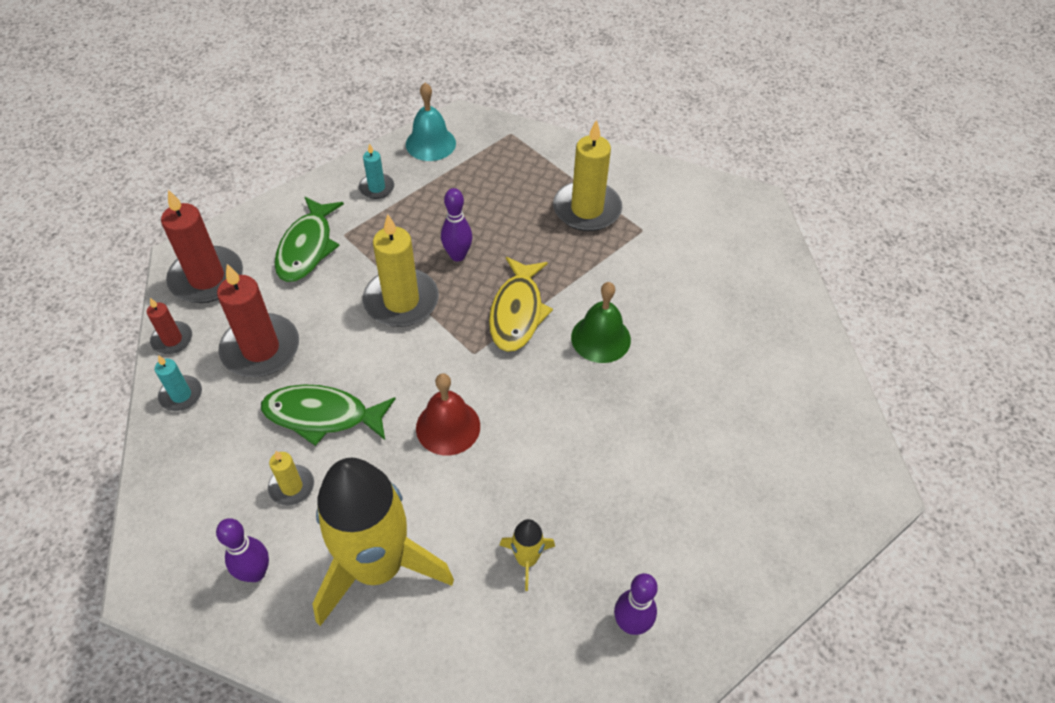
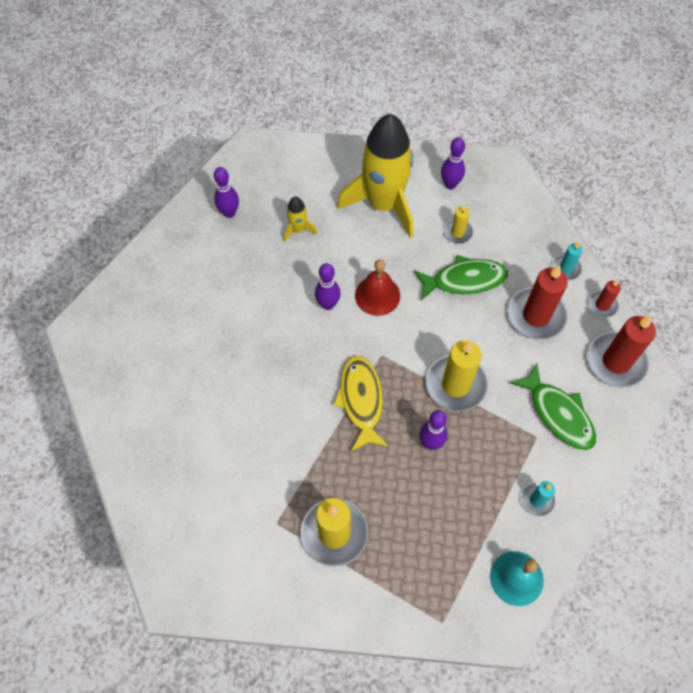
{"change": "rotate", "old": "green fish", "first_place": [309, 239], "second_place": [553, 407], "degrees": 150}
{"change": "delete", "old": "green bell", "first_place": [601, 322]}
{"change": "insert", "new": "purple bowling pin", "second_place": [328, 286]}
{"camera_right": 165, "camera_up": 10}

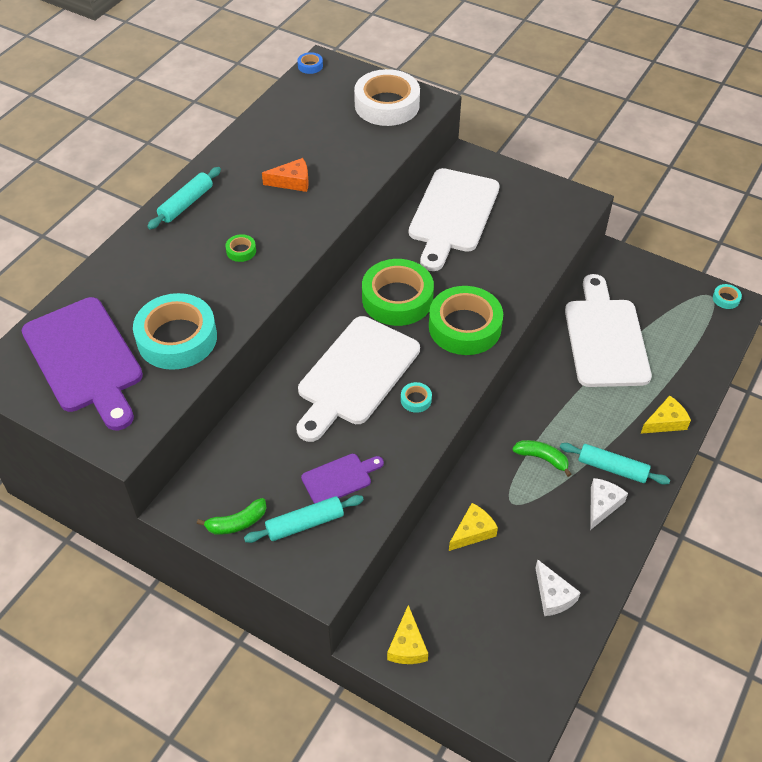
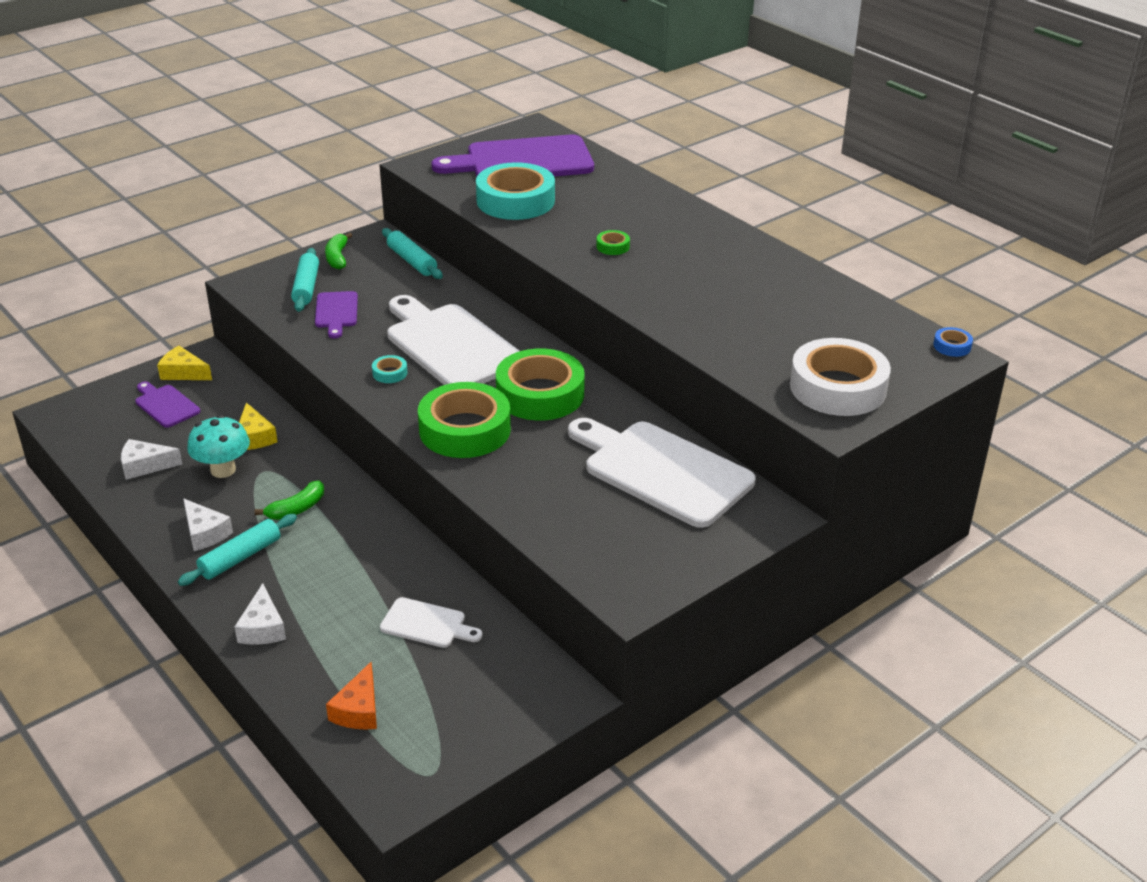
{"change": "move", "old": "orange cheese", "first_place": [285, 175], "second_place": [351, 695]}
{"change": "move", "old": "turquoise rolling pin", "first_place": [184, 198], "second_place": [412, 253]}
{"change": "resize", "old": "white cutting board", "first_place": [608, 330], "second_place": [431, 622], "factor": 0.48}
{"change": "delete", "old": "turquoise tape", "first_place": [727, 296]}
{"change": "recolor", "old": "yellow cheese", "new": "white cheese", "first_place": [666, 415], "second_place": [260, 614]}
{"change": "insert", "new": "purple cutting board", "second_place": [167, 404]}
{"change": "insert", "new": "turquoise mushroom", "second_place": [218, 446]}
{"camera_right": 110, "camera_up": -15}

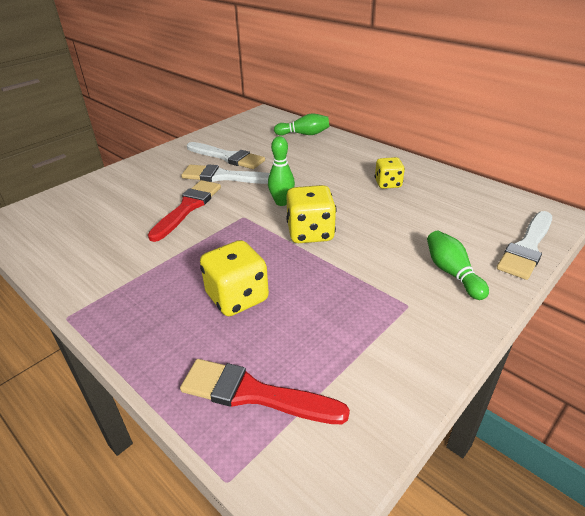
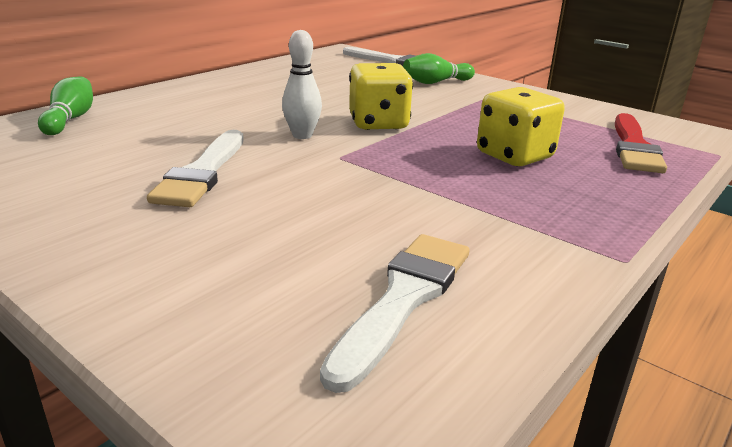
{"change": "recolor", "old": "green bowling pin", "new": "white bowling pin", "first_place": [281, 171], "second_place": [302, 84]}
{"change": "move", "old": "white brush", "first_place": [226, 155], "second_place": [395, 313]}
{"change": "delete", "old": "yellow dice", "first_place": [390, 173]}
{"change": "delete", "old": "red brush", "first_place": [184, 211]}
{"camera_right": -95, "camera_up": -10}

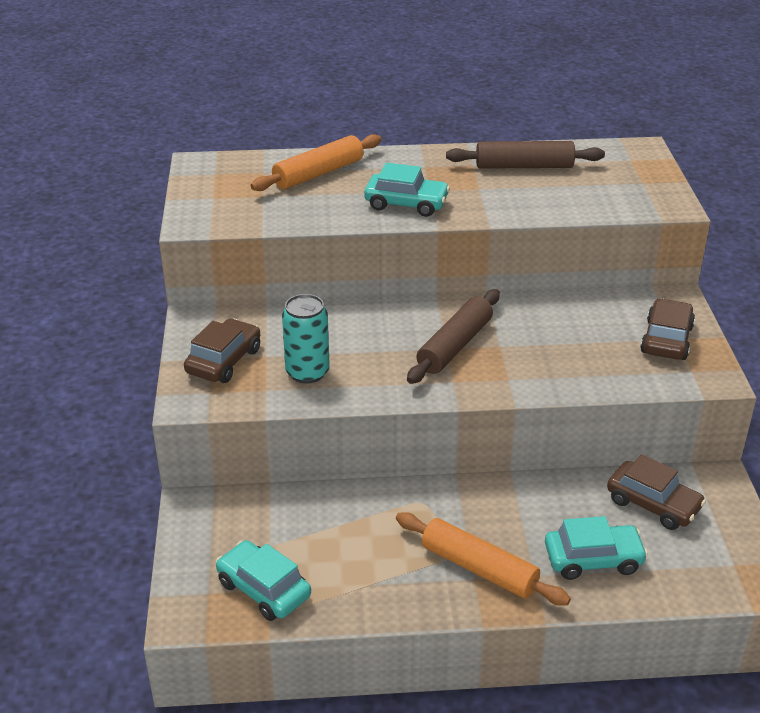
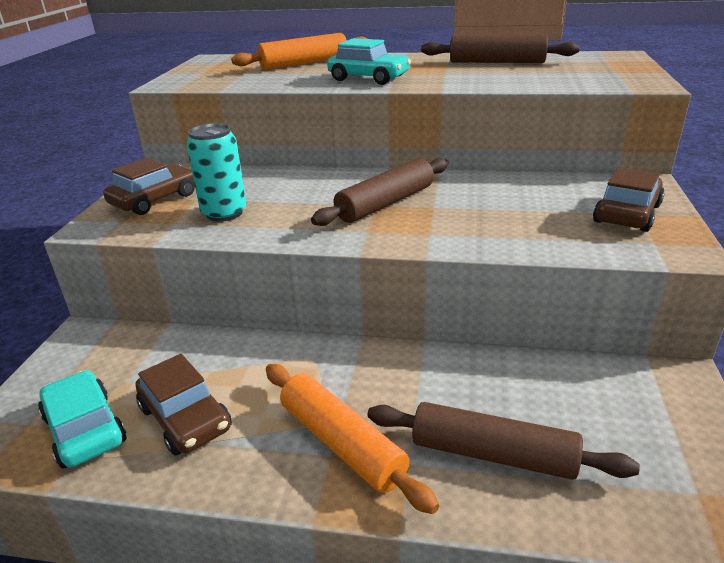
{"change": "move", "old": "brown car", "first_place": [656, 492], "second_place": [184, 404]}
{"change": "replace", "old": "turquoise car", "new": "brown rolling pin", "first_place": [596, 548], "second_place": [503, 441]}
{"camera_right": 15, "camera_up": -5}

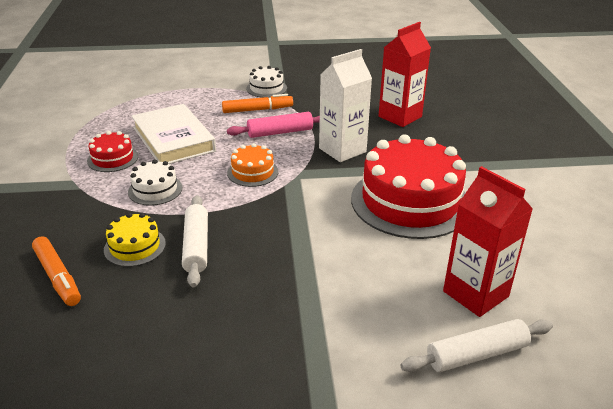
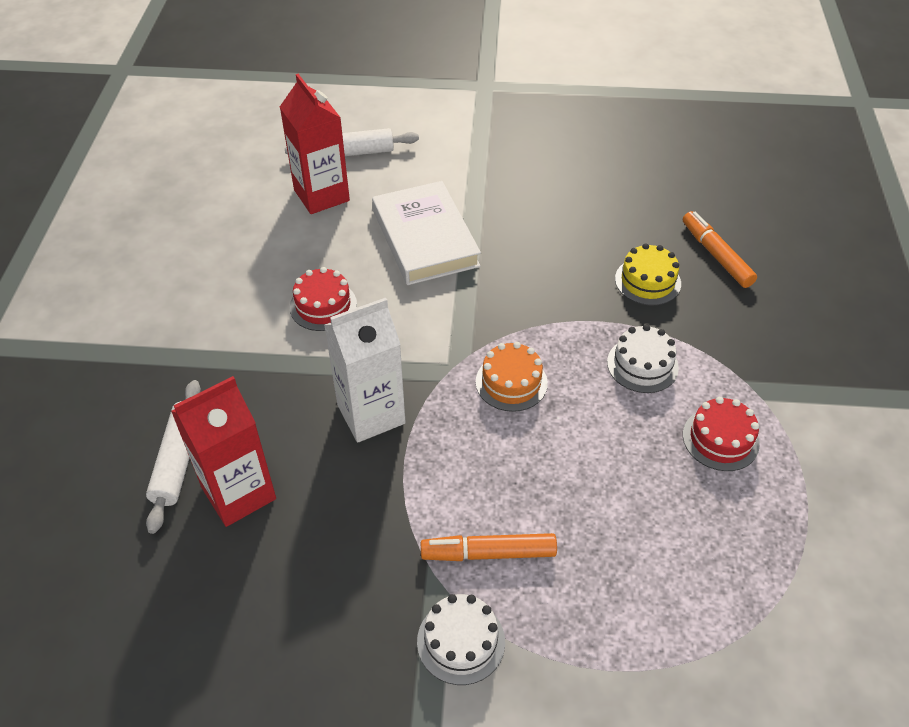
{"change": "move", "old": "white book", "first_place": [174, 134], "second_place": [426, 233]}
{"change": "delete", "old": "pink rolling pin", "first_place": [273, 125]}
{"change": "resize", "old": "red cake", "first_place": [408, 186], "second_place": [323, 299], "factor": 0.46}
{"change": "move", "old": "white rolling pin", "first_place": [195, 241], "second_place": [173, 457]}
{"camera_right": -170, "camera_up": 15}

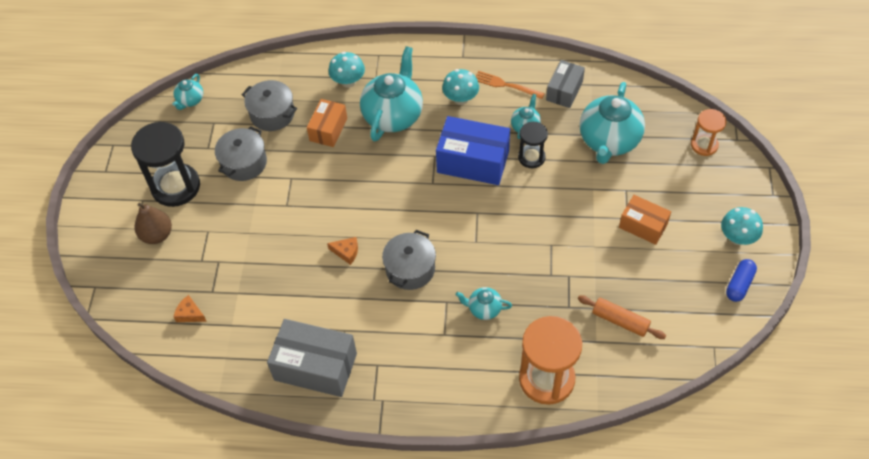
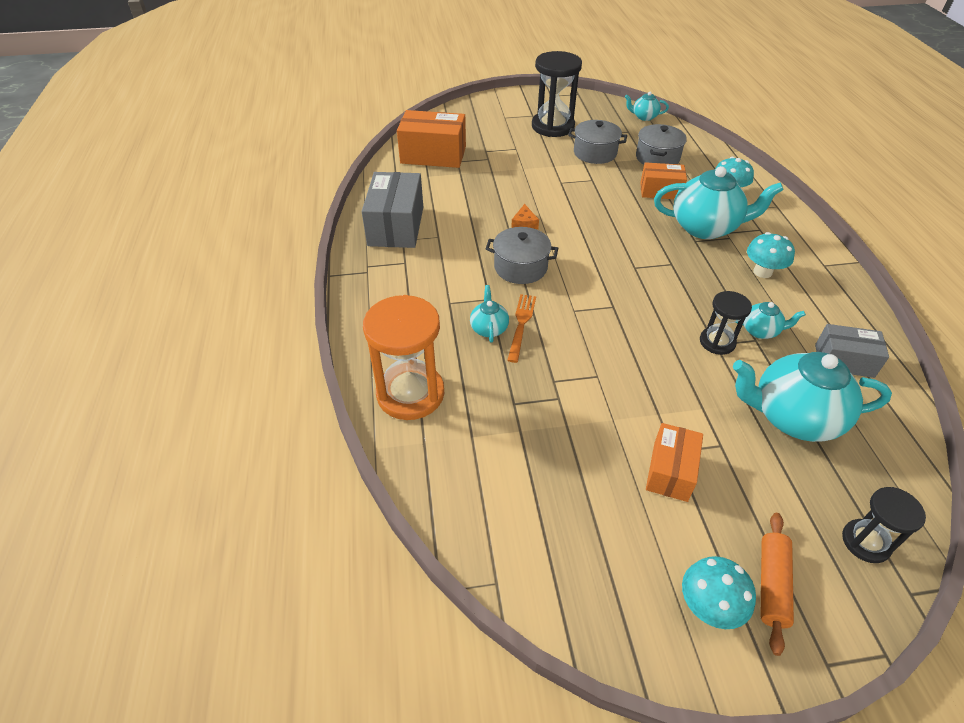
{"change": "move", "old": "orange fork", "first_place": [510, 85], "second_place": [521, 328]}
{"change": "recolor", "old": "orange hourglass", "new": "black hourglass", "first_place": [709, 132], "second_place": [884, 525]}
{"change": "delete", "old": "blue box", "first_place": [473, 150]}
{"change": "delete", "old": "brown pear", "first_place": [153, 223]}
{"change": "delete", "old": "blue capsule", "first_place": [741, 280]}
{"change": "replace", "old": "orange cheese", "new": "orange box", "first_place": [190, 308], "second_place": [431, 139]}
{"change": "move", "old": "orange rolling pin", "first_place": [622, 317], "second_place": [777, 584]}
{"camera_right": 75, "camera_up": -10}

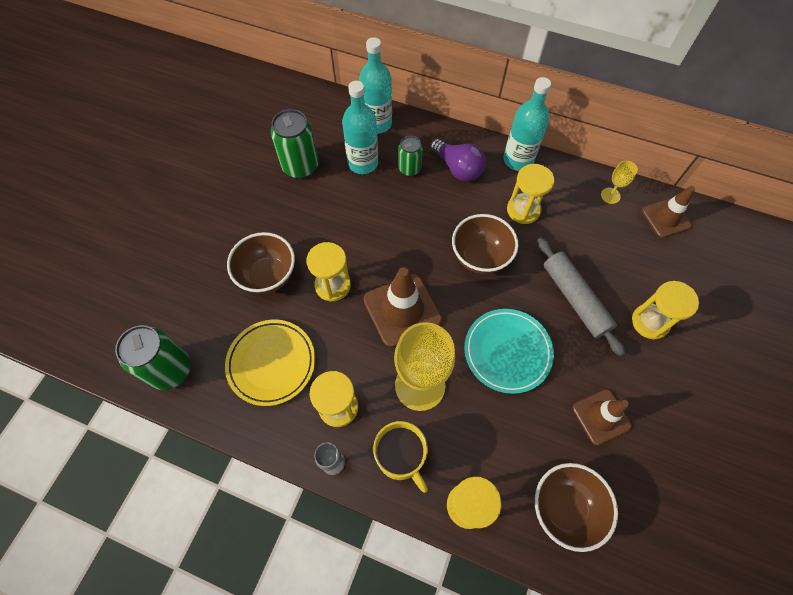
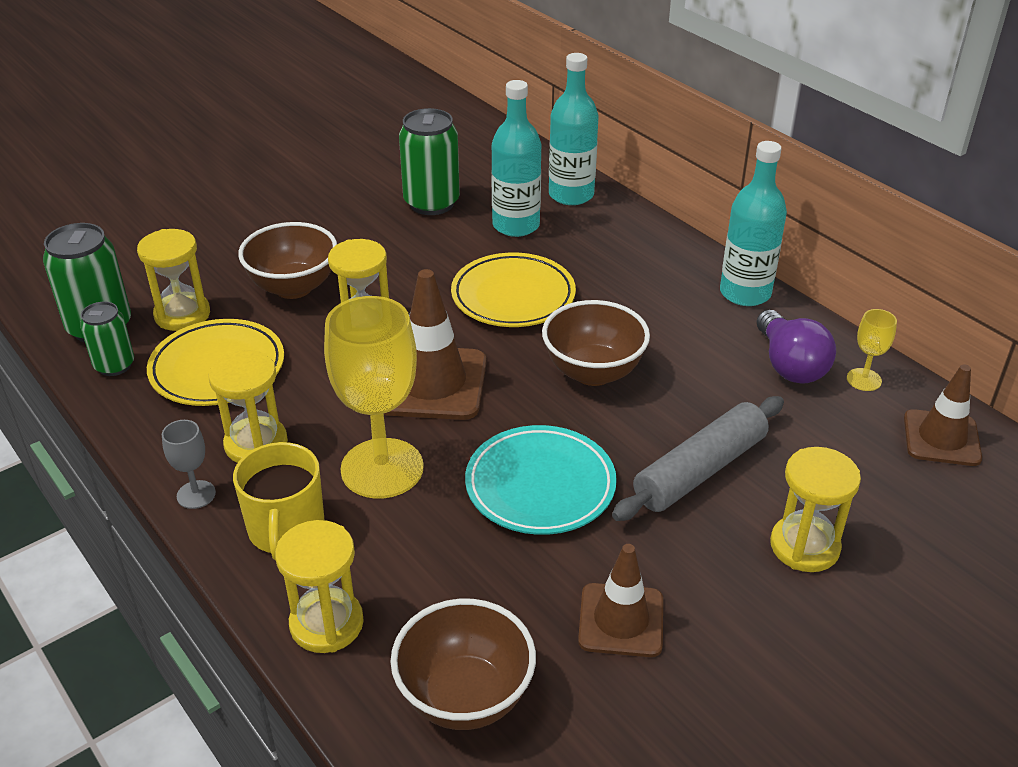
{"change": "move", "old": "green can", "first_place": [410, 156], "second_place": [107, 339]}
{"change": "move", "old": "purple light bulb", "first_place": [458, 160], "second_place": [796, 347]}
{"change": "move", "old": "yellow hourglass", "first_place": [530, 194], "second_place": [173, 280]}
{"change": "rotate", "old": "grey rolling pin", "first_place": [581, 297], "second_place": [698, 458], "degrees": 45}
{"change": "insert", "new": "yellow plate", "second_place": [513, 290]}
{"camera_right": 30, "camera_up": -25}

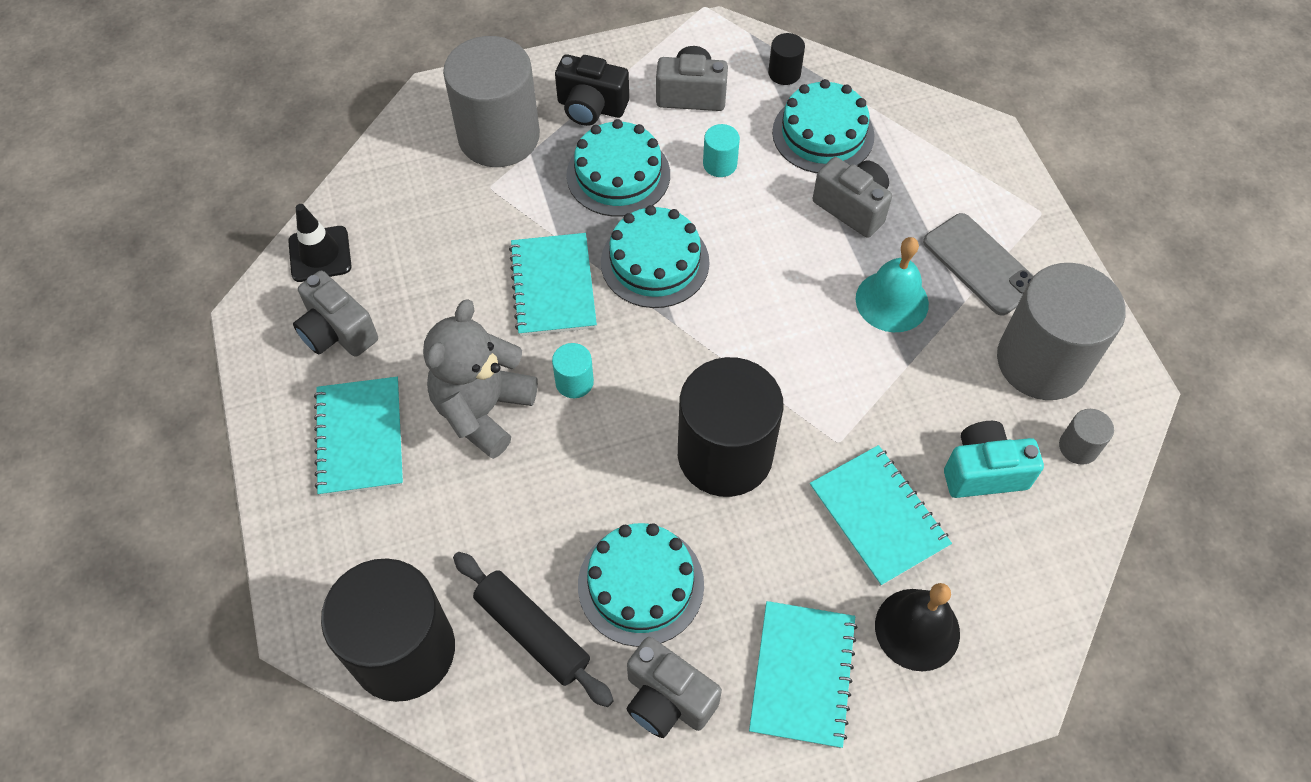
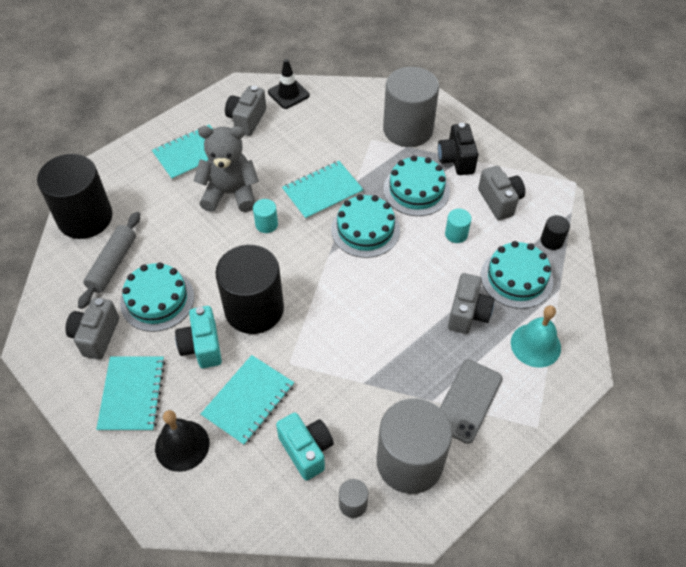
{"change": "move", "old": "turquoise bell", "first_place": [892, 284], "second_place": [536, 336]}
{"change": "recolor", "old": "black rolling pin", "new": "grey rolling pin", "first_place": [533, 629], "second_place": [109, 260]}
{"change": "rotate", "old": "turquoise notebook", "first_place": [803, 674], "second_place": [130, 393], "degrees": -75}
{"change": "insert", "new": "turquoise camera", "second_place": [198, 337]}
{"camera_right": 65, "camera_up": -5}

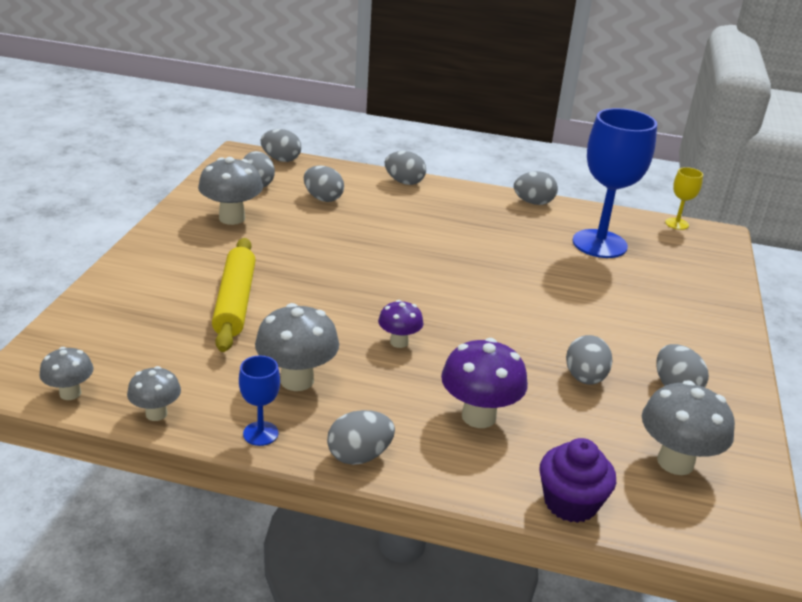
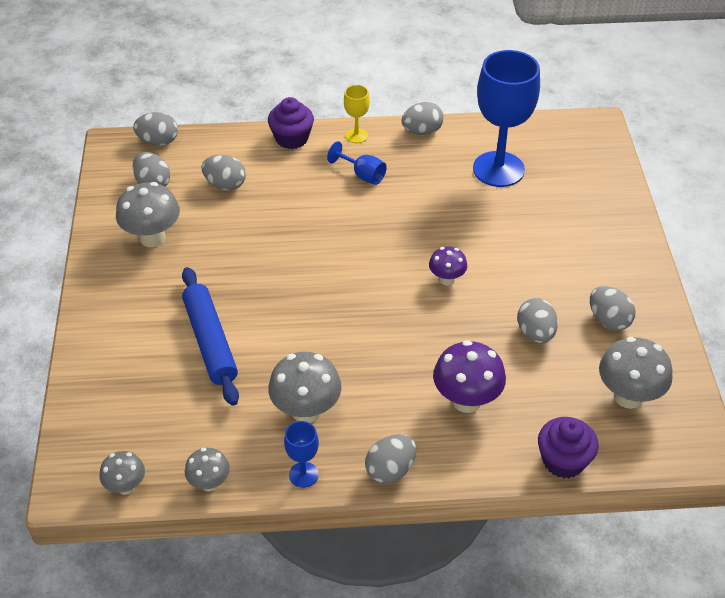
{"change": "replace", "old": "grey egg", "new": "purple cupcake", "first_place": [405, 168], "second_place": [291, 123]}
{"change": "move", "old": "yellow goblet", "first_place": [684, 198], "second_place": [357, 114]}
{"change": "recolor", "old": "yellow rolling pin", "new": "blue rolling pin", "first_place": [234, 295], "second_place": [210, 336]}
{"change": "move", "old": "purple mushroom", "first_place": [400, 324], "second_place": [448, 266]}
{"change": "insert", "new": "blue goblet", "second_place": [357, 163]}
{"camera_right": -15, "camera_up": 15}

